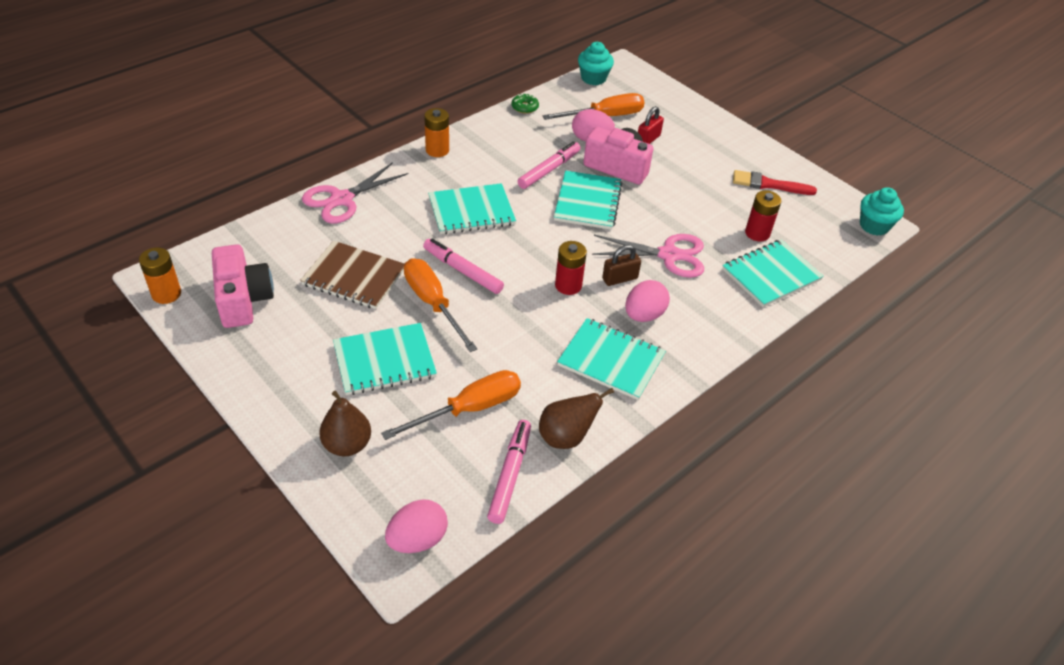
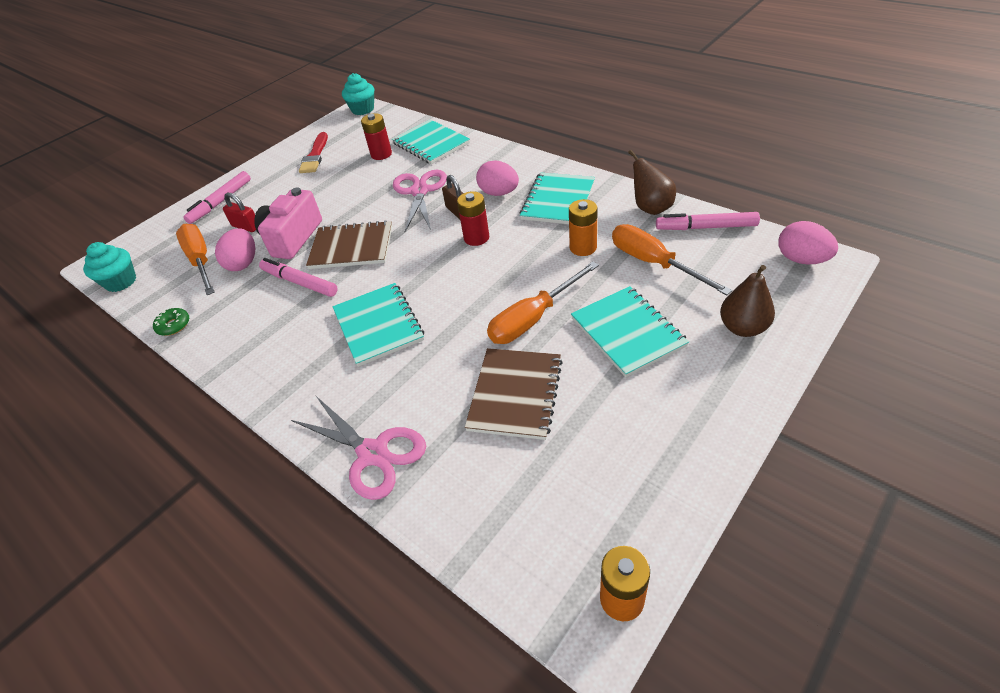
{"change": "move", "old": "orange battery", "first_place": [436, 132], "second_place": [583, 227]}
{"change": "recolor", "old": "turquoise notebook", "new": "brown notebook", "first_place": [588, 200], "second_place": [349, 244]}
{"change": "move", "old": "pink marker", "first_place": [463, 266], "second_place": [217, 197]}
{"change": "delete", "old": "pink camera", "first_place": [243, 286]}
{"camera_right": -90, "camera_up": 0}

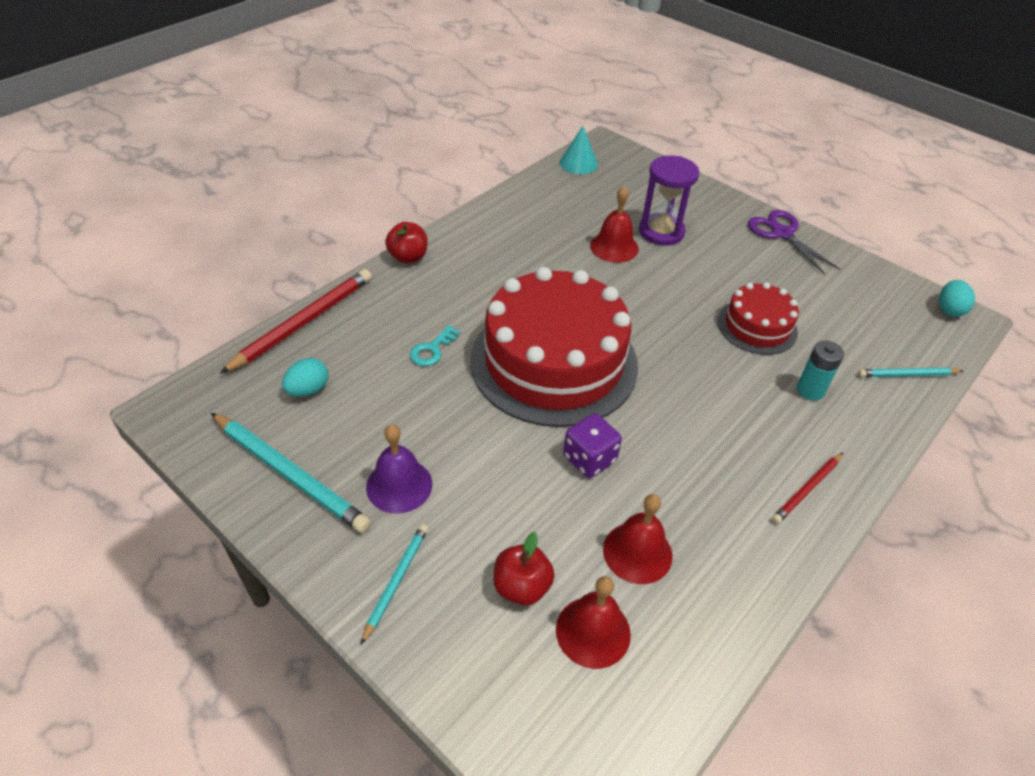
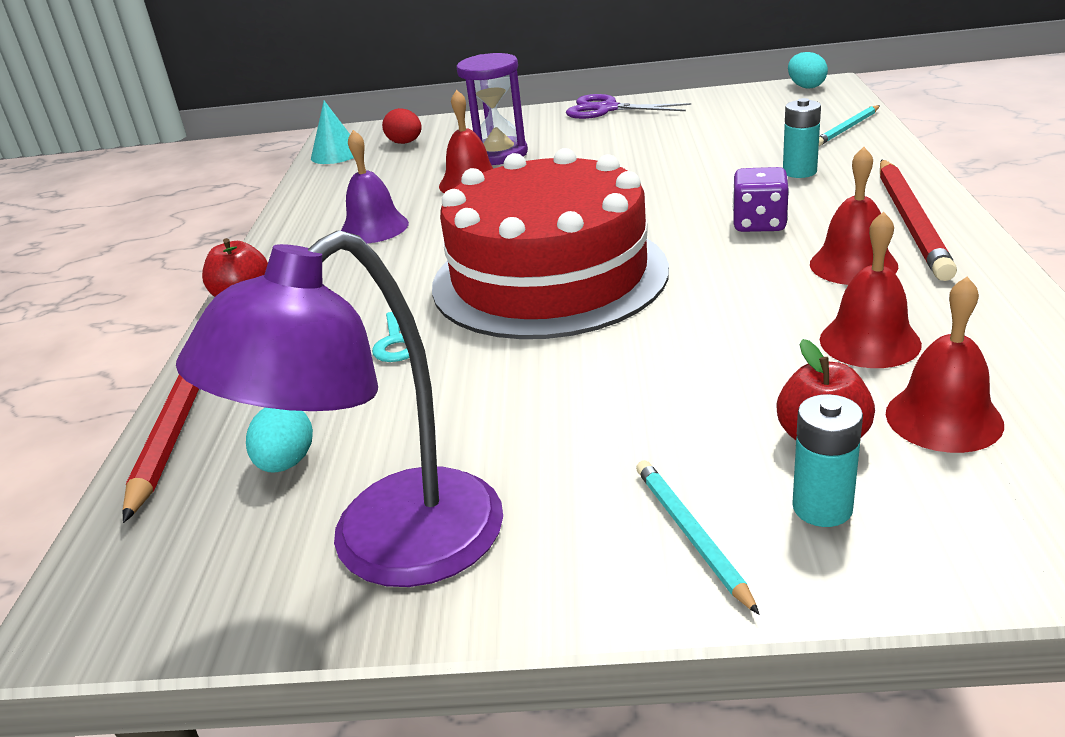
{"change": "delete", "old": "red cake", "first_place": [758, 318]}
{"change": "replace", "old": "turquoise pencil", "new": "purple lamp", "first_place": [291, 473], "second_place": [339, 408]}
{"change": "move", "old": "purple dice", "first_place": [592, 445], "second_place": [761, 199]}
{"change": "move", "old": "purple bell", "first_place": [399, 468], "second_place": [375, 186]}
{"change": "resize", "old": "red pencil", "first_place": [807, 488], "second_place": [918, 220], "factor": 1.79}
{"change": "insert", "new": "red egg", "second_place": [402, 126]}
{"change": "insert", "new": "red bell", "second_place": [854, 216]}
{"change": "insert", "new": "turquoise battery", "second_place": [827, 460]}
{"camera_right": -35, "camera_up": -15}

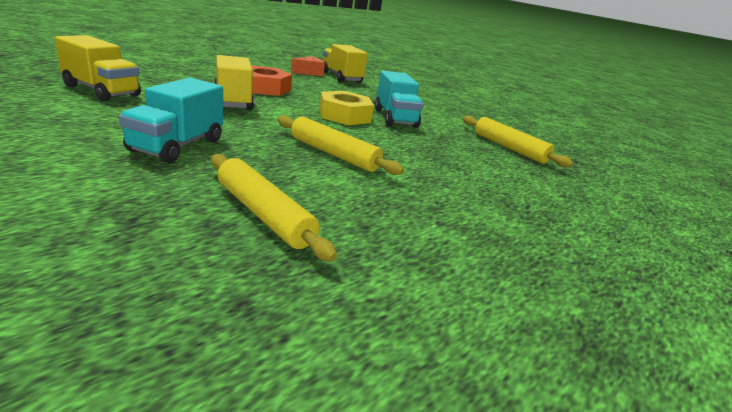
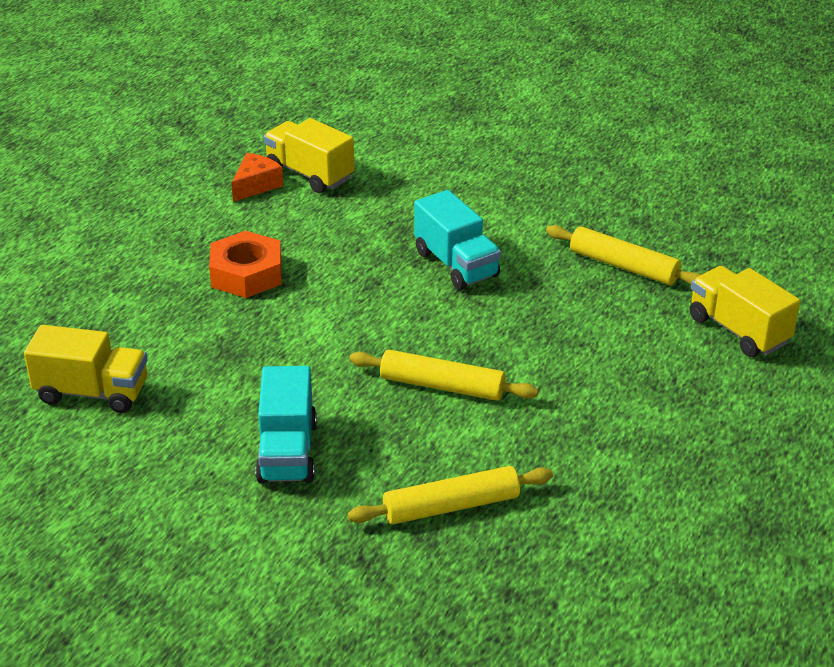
{"change": "move", "old": "yellow truck", "first_place": [234, 82], "second_place": [745, 311]}
{"change": "delete", "old": "yellow nut", "first_place": [346, 108]}
{"change": "rotate", "old": "yellow rolling pin", "first_place": [274, 208], "second_place": [450, 495], "degrees": -45}
{"camera_right": -15, "camera_up": 10}

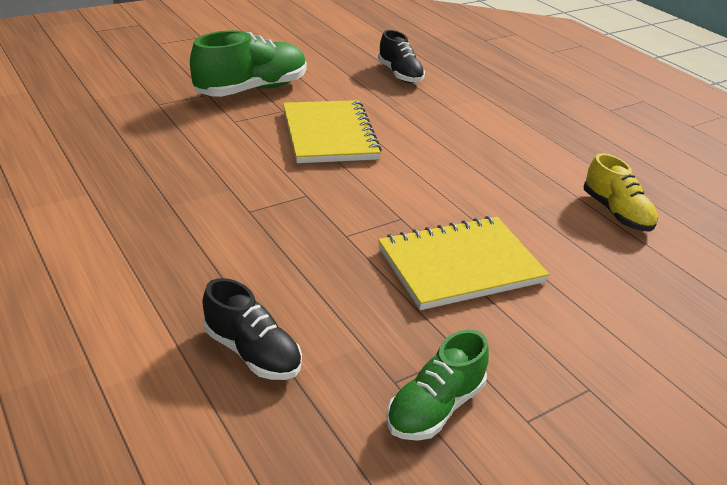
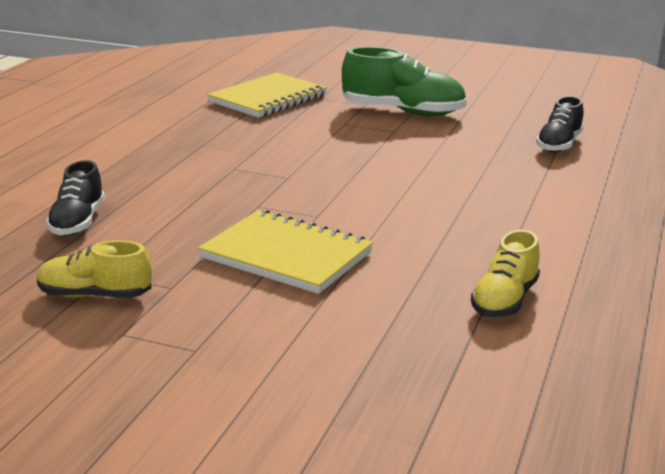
{"change": "move", "old": "yellow notebook", "first_place": [332, 131], "second_place": [267, 95]}
{"change": "recolor", "old": "green shoe", "new": "yellow shoe", "first_place": [438, 385], "second_place": [94, 269]}
{"camera_right": 55, "camera_up": -10}

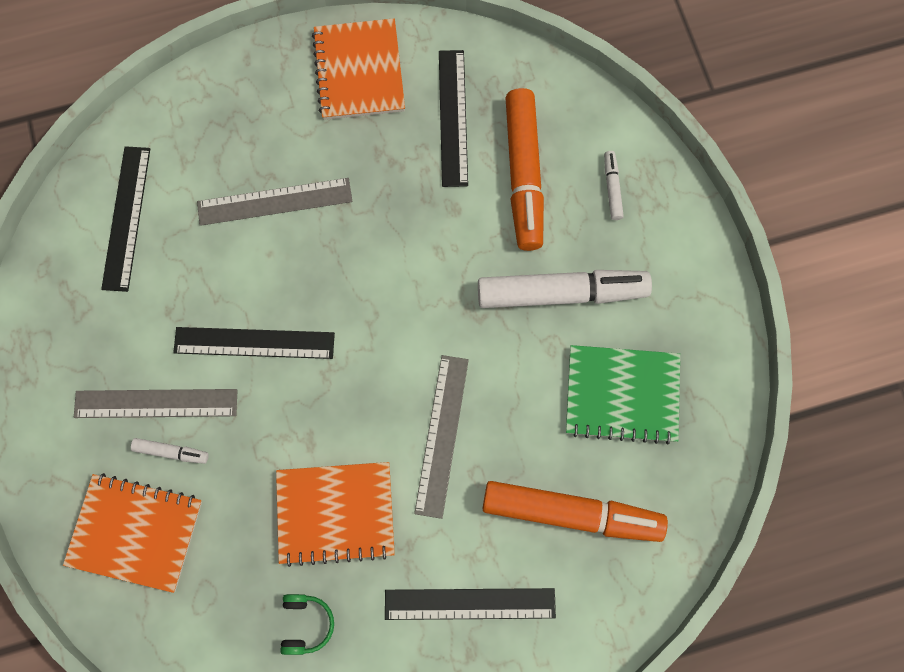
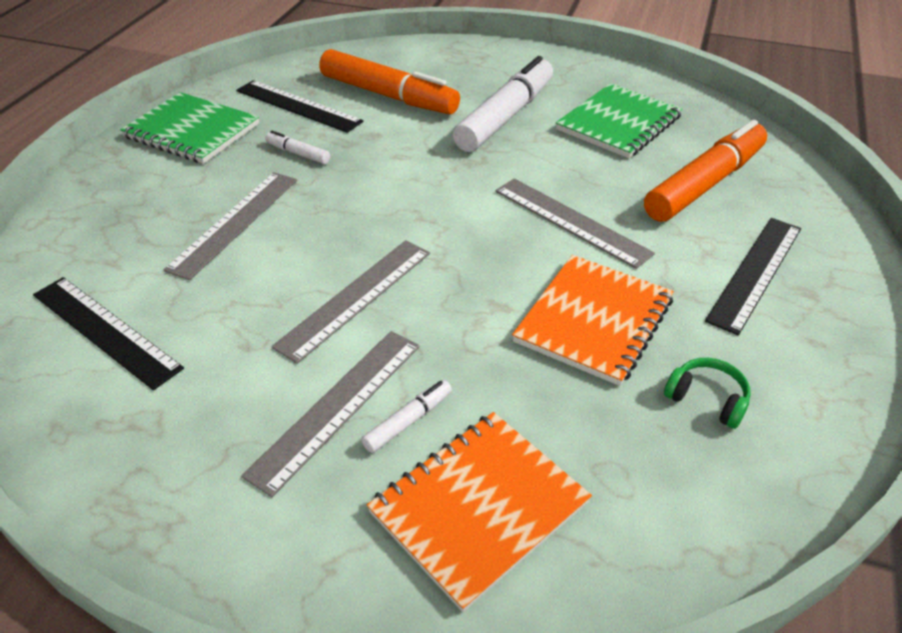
{"change": "recolor", "old": "orange notebook", "new": "green notebook", "first_place": [358, 69], "second_place": [189, 128]}
{"change": "move", "old": "white marker", "first_place": [614, 185], "second_place": [297, 147]}
{"change": "recolor", "old": "black ruler", "new": "grey ruler", "first_place": [254, 343], "second_place": [350, 302]}
{"camera_right": -55, "camera_up": -30}

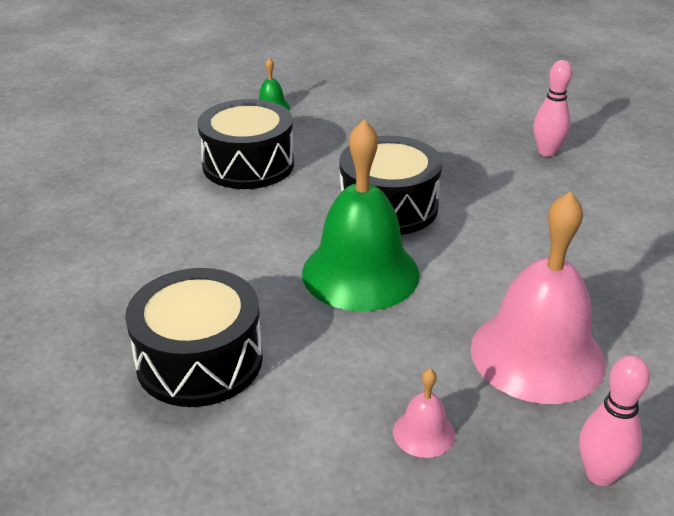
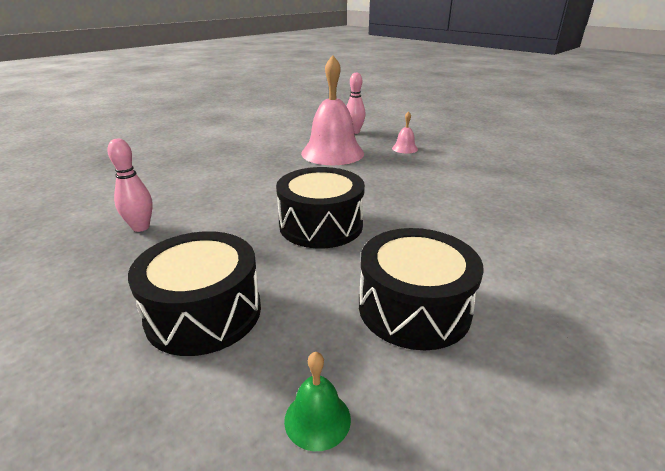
{"change": "delete", "old": "green bell", "first_place": [361, 215]}
{"change": "move", "old": "black drum", "first_place": [194, 337], "second_place": [194, 293]}
{"camera_right": -150, "camera_up": -5}

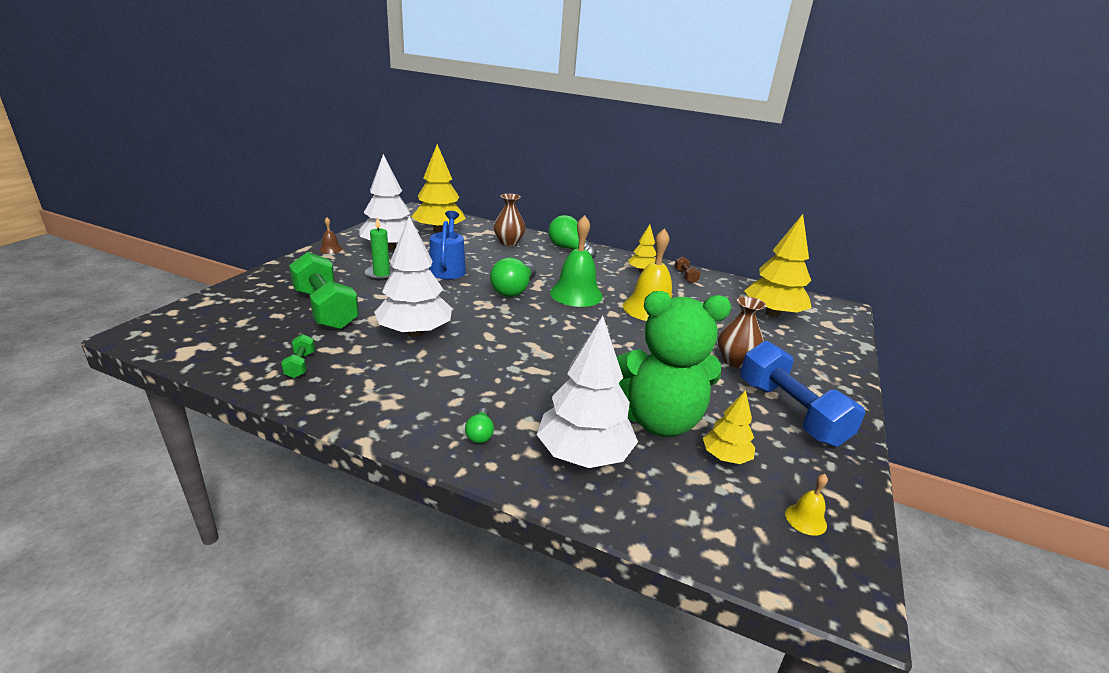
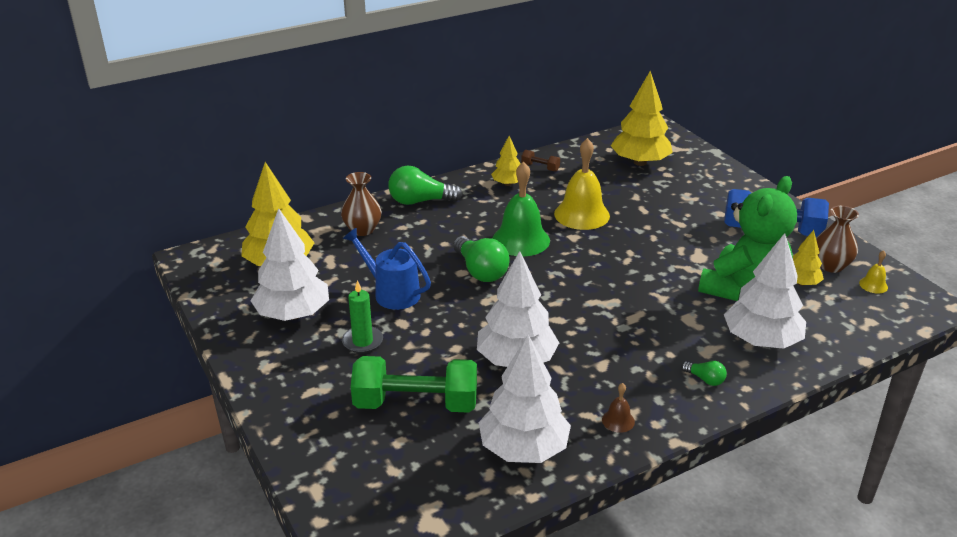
{"change": "move", "old": "brown bell", "first_place": [330, 236], "second_place": [618, 408]}
{"change": "move", "old": "brown vase", "first_place": [742, 332], "second_place": [837, 239]}
{"change": "replace", "old": "green dumbbell", "new": "white tree", "first_place": [298, 356], "second_place": [525, 399]}
{"camera_right": -50, "camera_up": 5}

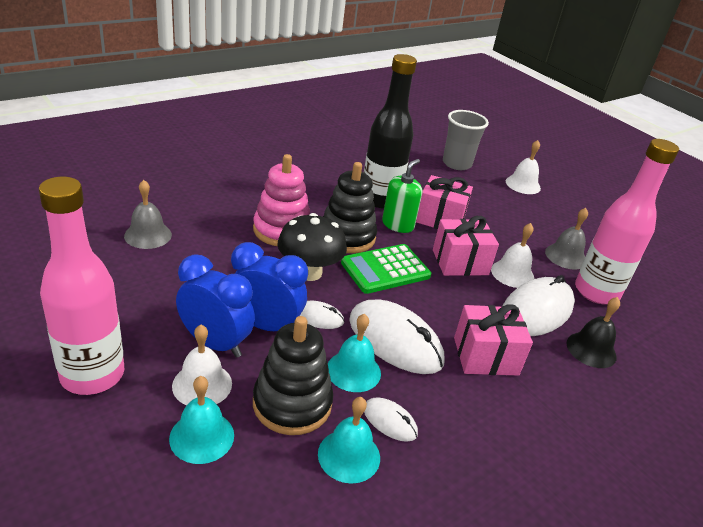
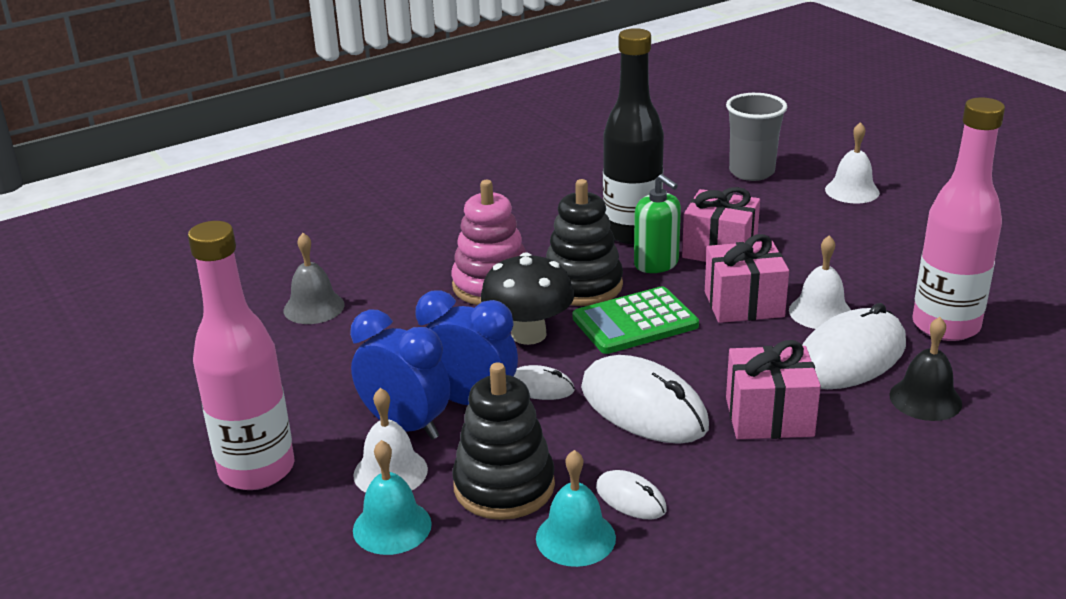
{"change": "rotate", "old": "green soap dispenser", "first_place": [402, 196], "second_place": [657, 223], "degrees": 105}
{"change": "delete", "old": "grey bell", "first_place": [566, 239]}
{"change": "delete", "old": "turquoise bell", "first_place": [354, 353]}
{"camera_right": 10, "camera_up": -5}

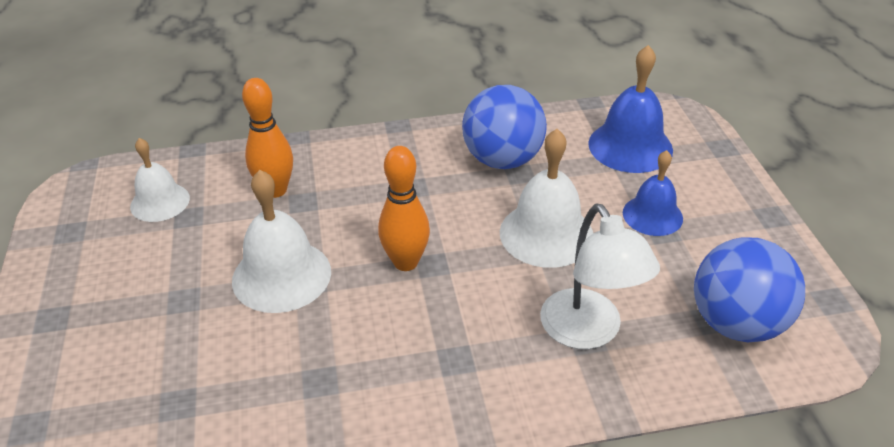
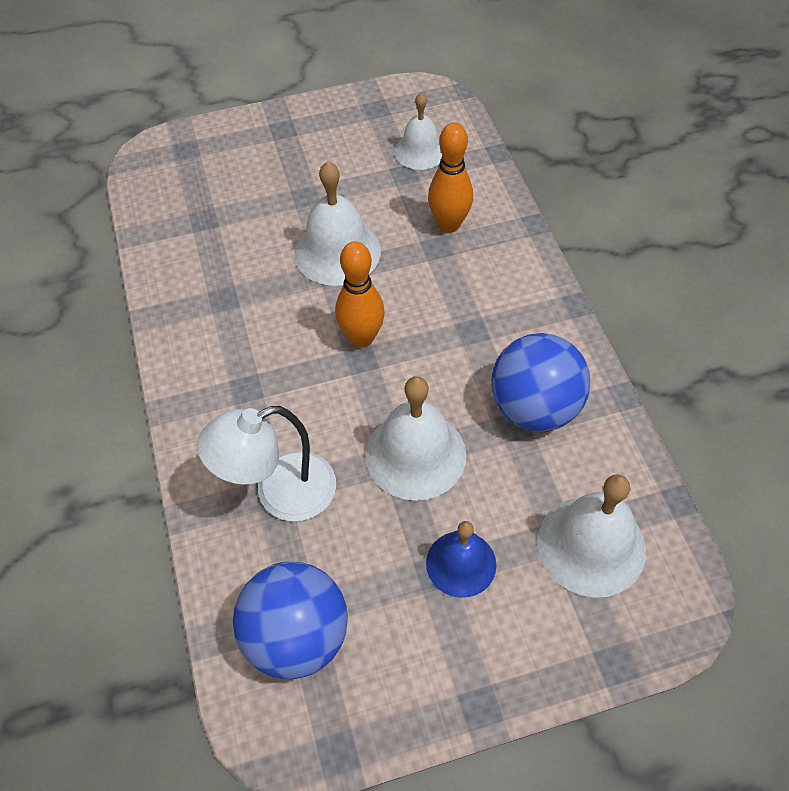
{"change": "recolor", "old": "blue bell", "new": "white bell", "first_place": [630, 109], "second_place": [592, 536]}
{"camera_right": 85, "camera_up": 15}

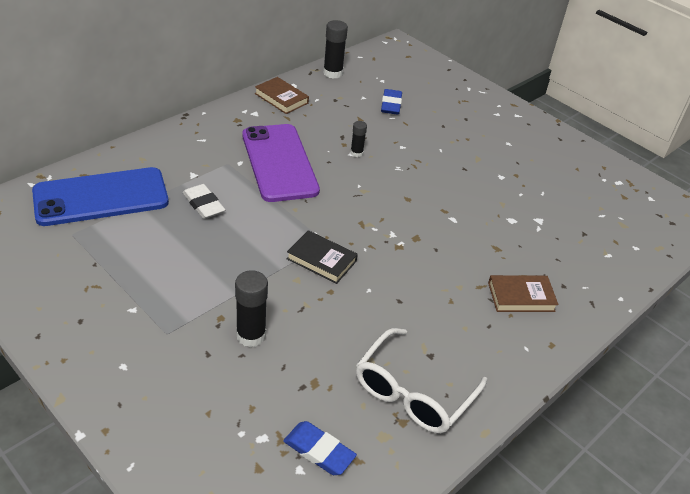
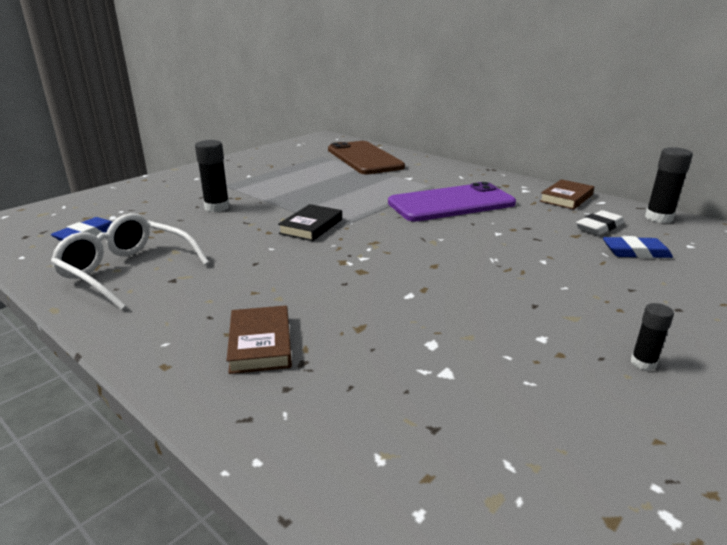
{"change": "move", "old": "black glue stick", "first_place": [358, 139], "second_place": [652, 337]}
{"change": "recolor", "old": "blue phone", "new": "brown phone", "first_place": [100, 196], "second_place": [366, 157]}
{"change": "move", "old": "white eraser", "first_place": [204, 201], "second_place": [600, 222]}
{"camera_right": 90, "camera_up": -15}

